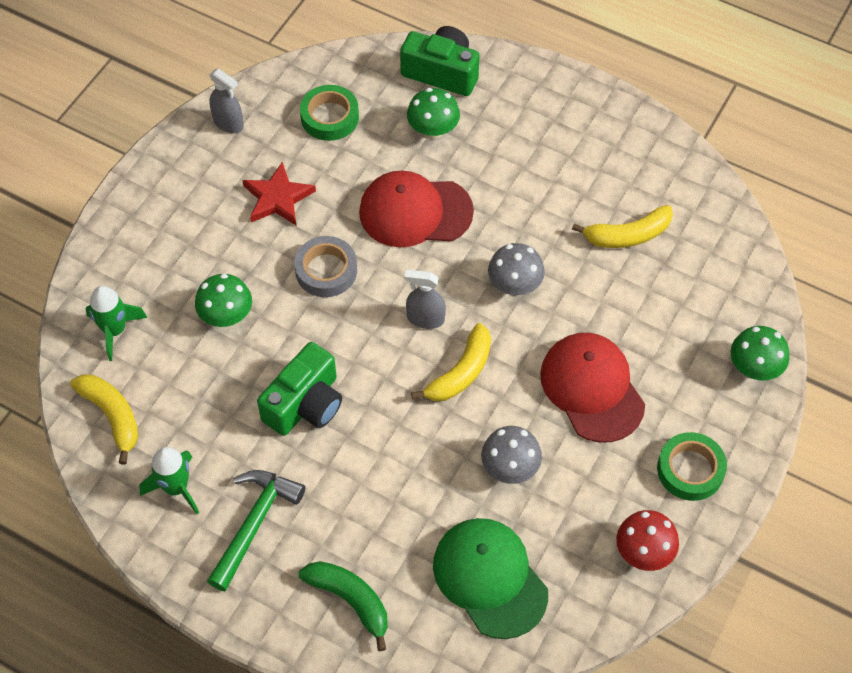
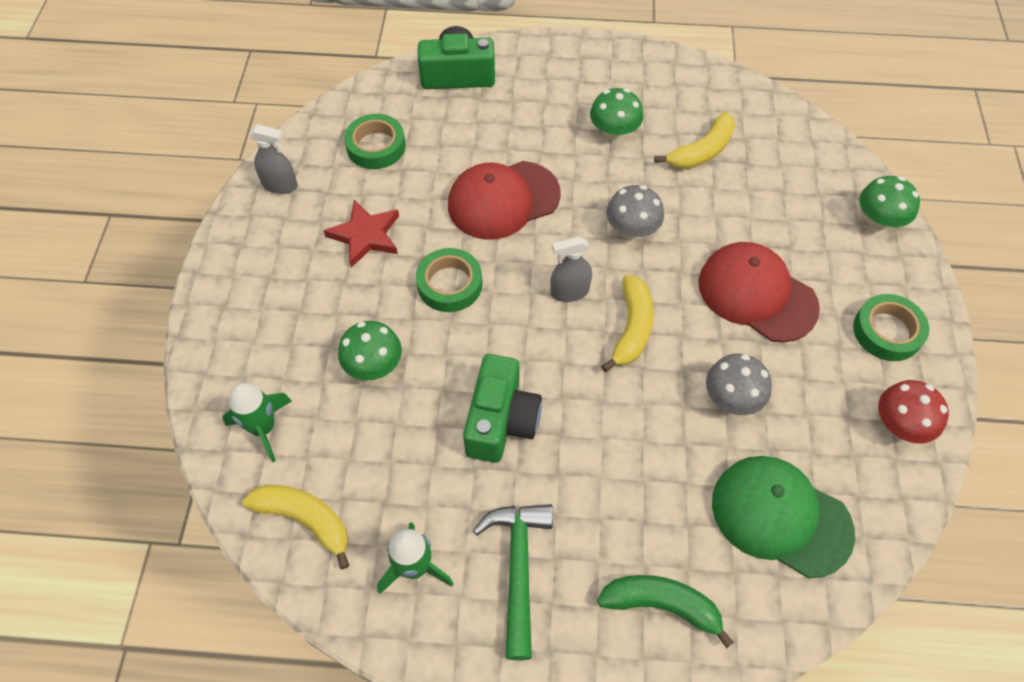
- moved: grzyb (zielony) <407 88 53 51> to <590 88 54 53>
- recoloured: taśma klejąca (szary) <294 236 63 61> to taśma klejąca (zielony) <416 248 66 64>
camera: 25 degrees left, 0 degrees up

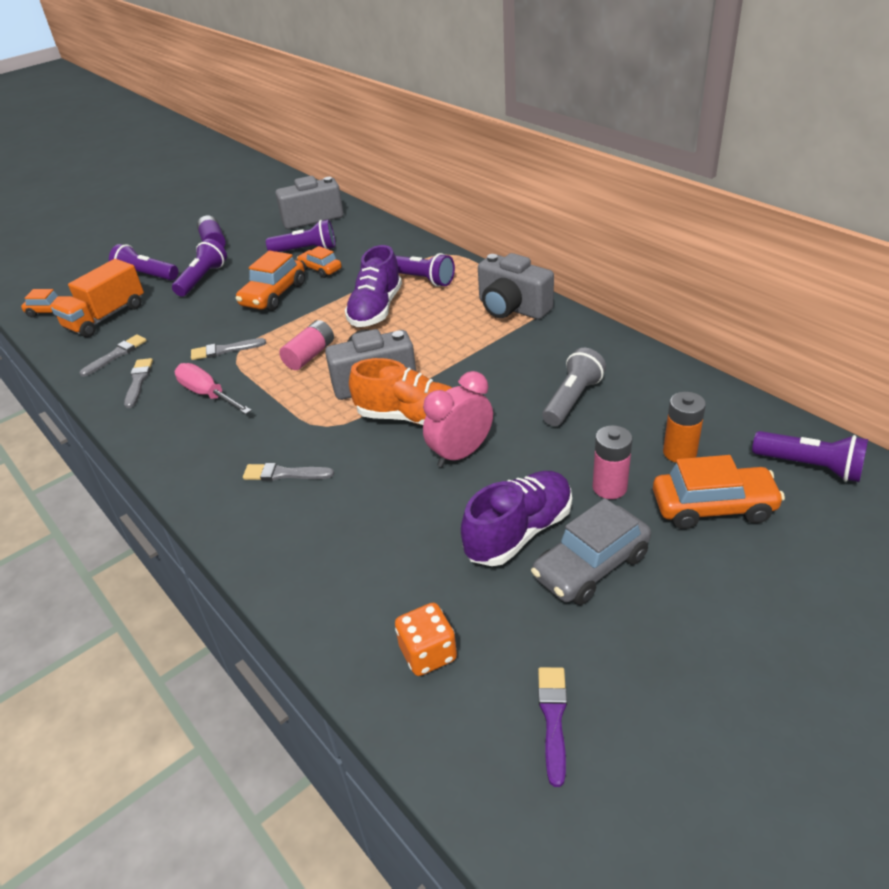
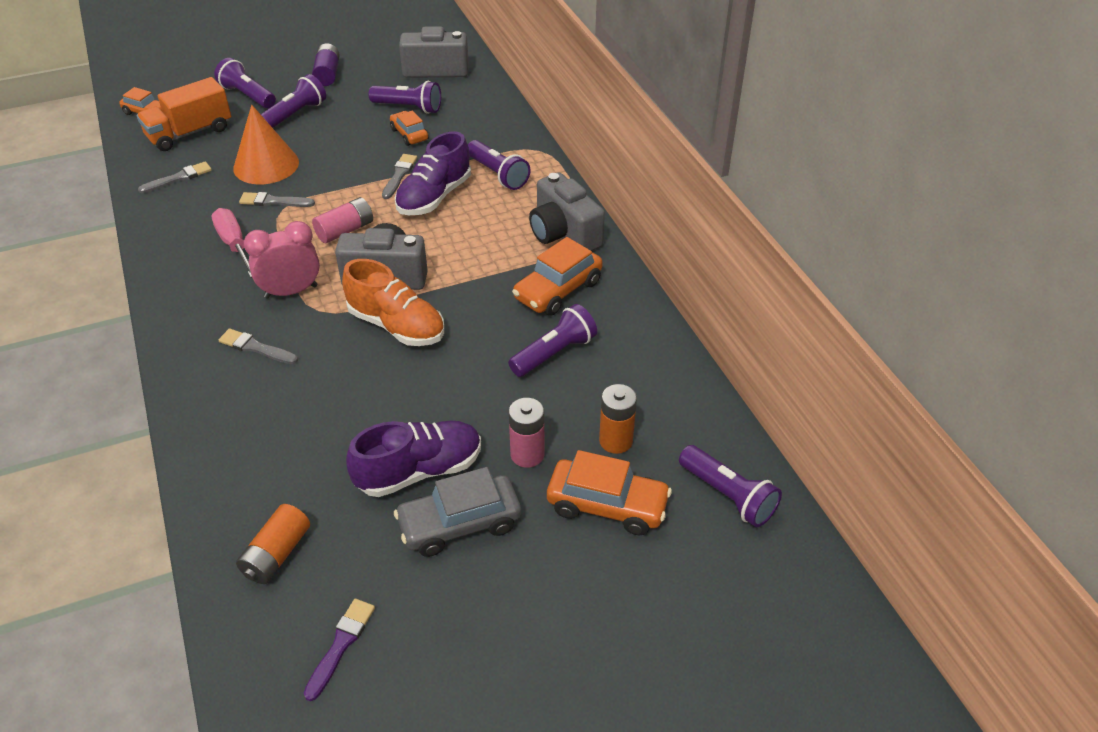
- moved: samochód (pomarańczowy) <236 251 69 60> to <512 237 91 79>
- recoloured: latarka (szary) <542 348 64 78> to latarka (fioletowy) <508 304 89 73>
- moved: pędzel (szary) <124 358 29 50> to <382 154 35 45>
- moved: budzik (różowy) <423 371 70 96> to <244 221 76 77>
- replaced: kostka do gry (pomarańczowy) <395 603 62 73> to bateria (pomarańczowy) <236 504 74 80>
- added: stożek (pomarańczowy) <233 105 66 79>
camera: 15 degrees right, 5 degrees up

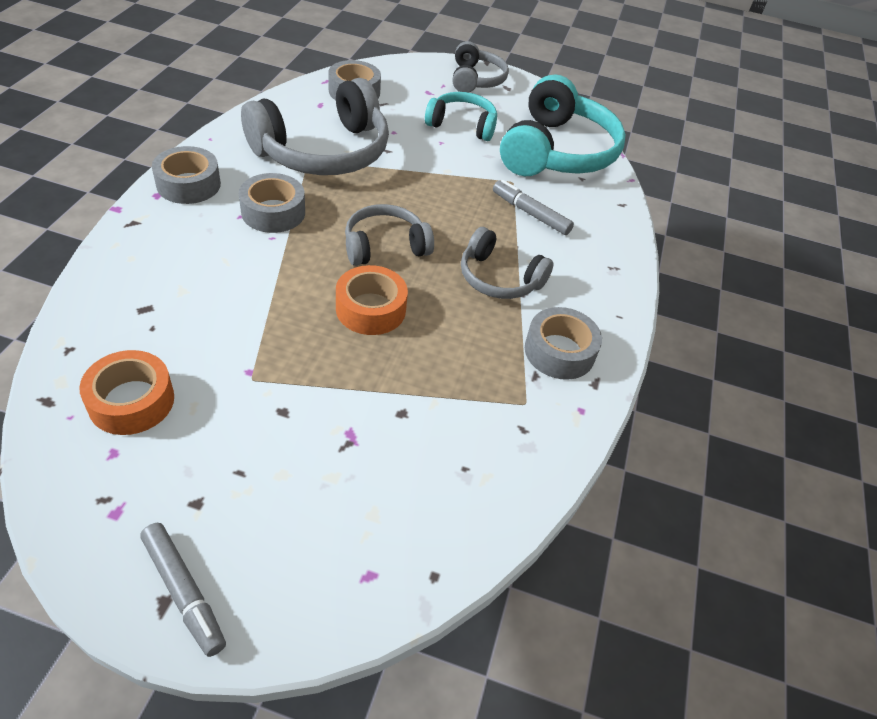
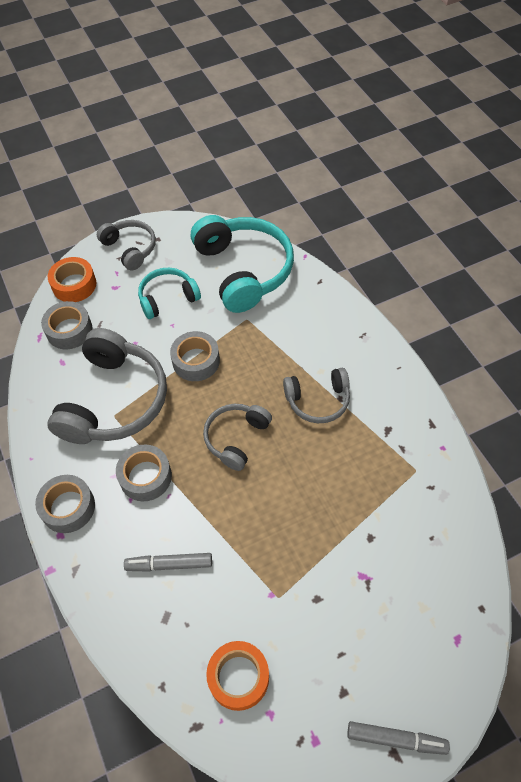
- moved: flamaster (szary) <493 180 81 55> to <124 553 88 19>
- moved: taśma klejąca (pomarańczowy) <336 265 72 70> to <48 257 48 45>
- moved: taśma klejąca (szary) <525 307 77 73> to <170 331 50 50>
camera: 35 degrees left, 10 degrees up

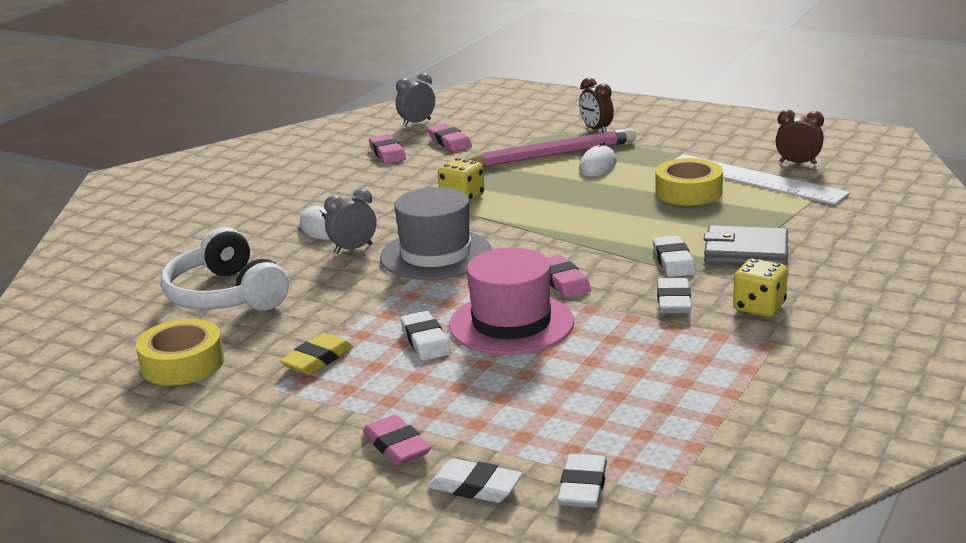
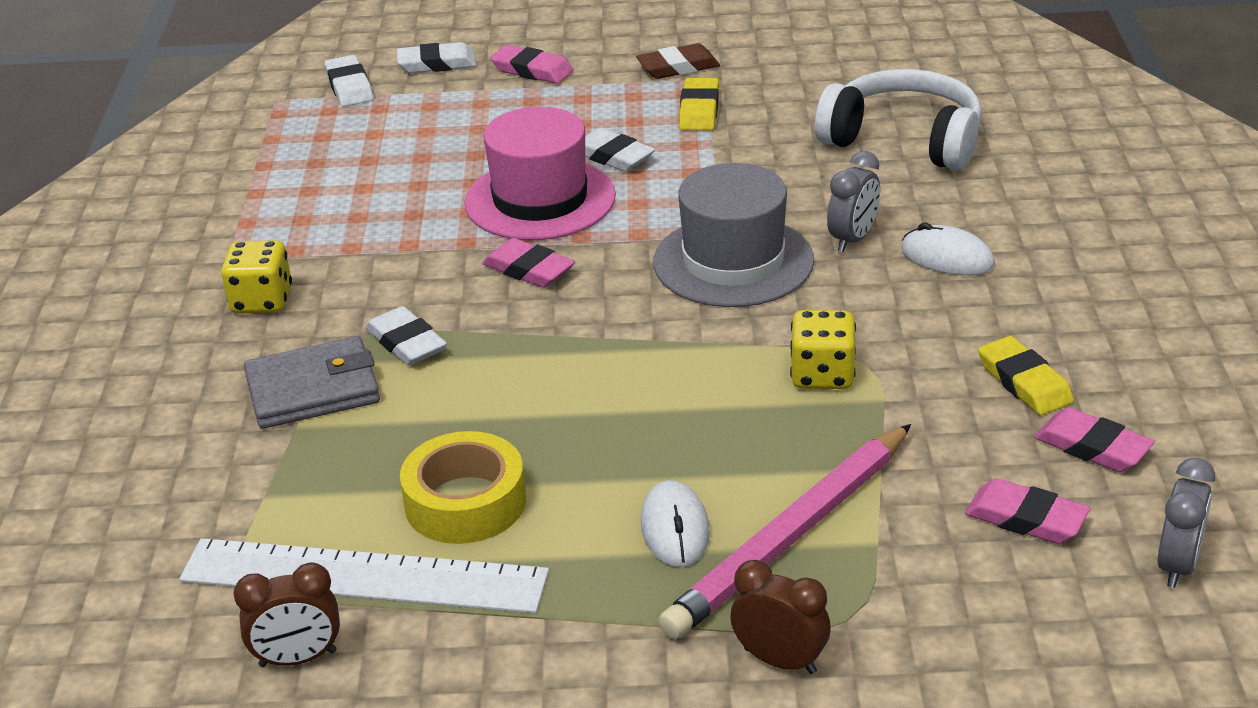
- removed: gumka do mazania (biały) <657 278 35 35>
- removed: taśma klejąca (żółty) <136 319 88 67>
- added: gumka do mazania (brązowy) <636 43 84 36>
- added: gumka do mazania (żółty) <978 336 96 79>
camera: 150 degrees right, 10 degrees up

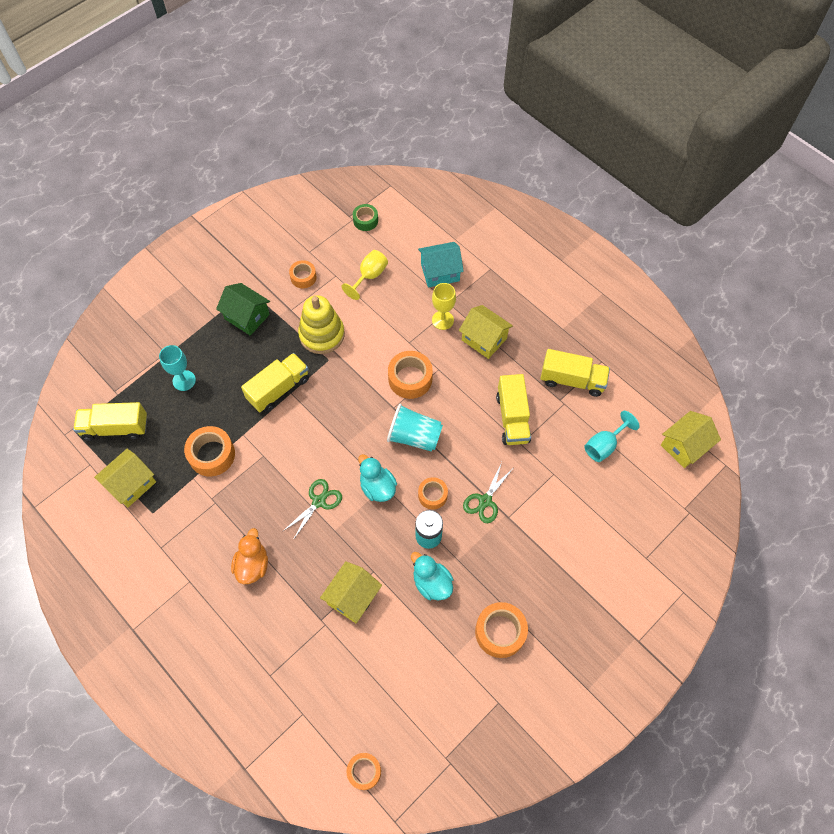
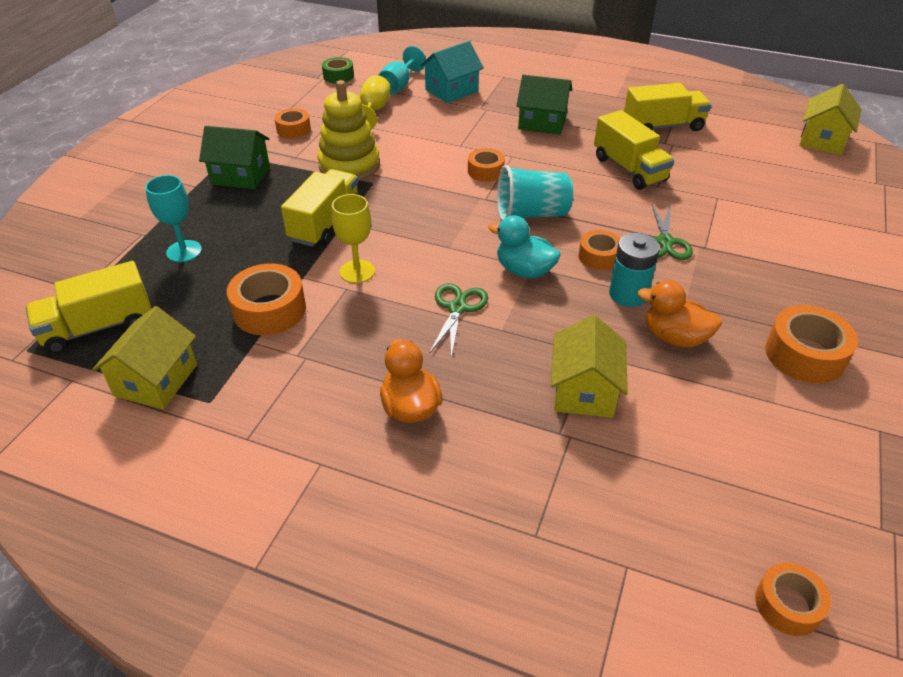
- moved: kielich (żółty) <432 283 24 47> to <332 194 43 89>
- recoloured: domek (żółty) <459 305 54 54> to domek (zielony) <516 75 56 60>
- resized: taśma klejąca (pomarańczowy) <388 351 45 48> = <468 148 37 34> x0.62
- moved: kielich (turkusowy) <584 411 56 51> to <379 46 47 49>
- recoloured: kaczka (turkusowy) <411 552 42 48> to kaczka (pomarańczowy) <637 280 85 67>
camera: 25 degrees left, 20 degrees down

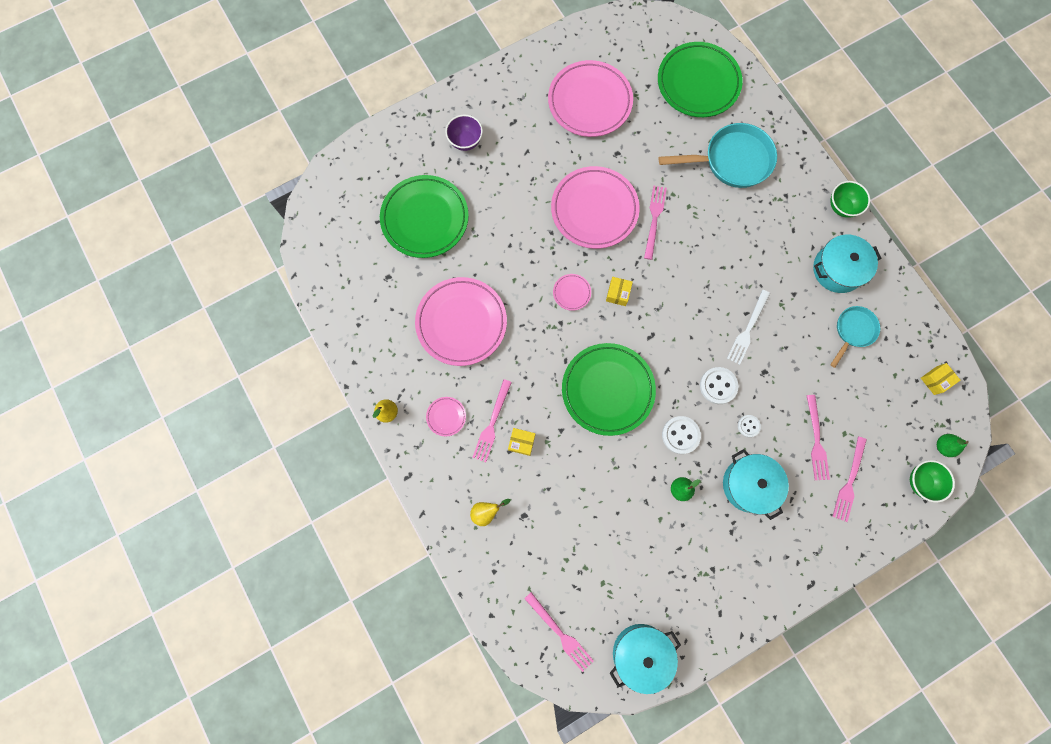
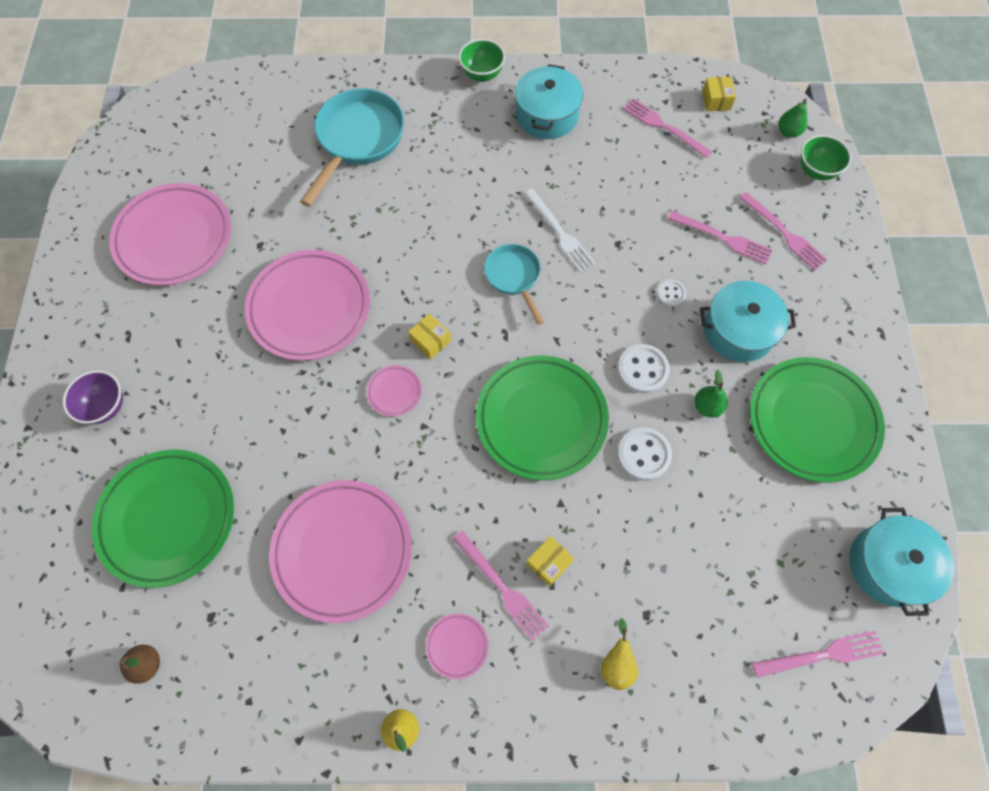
- moved: talerz (zielony) <658 42 85 75> to <750 357 135 126>
- moved: widelec (różowy) <644 186 23 74> to <623 98 89 60>
- moved: patelnia (turkusowy) <830 306 50 62> to <484 244 60 81>
- moved: guzik (biały) <700 367 39 37> to <617 427 55 54>
- added: gruszka (brązowy) <120 645 40 39>
camera: 60 degrees left, 10 degrees down

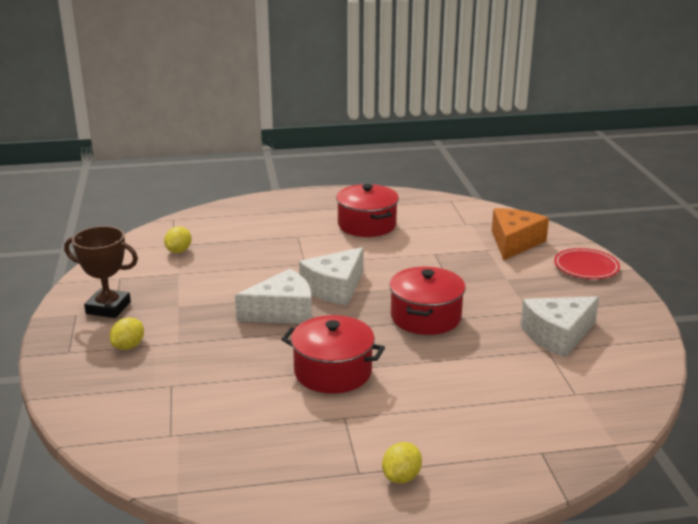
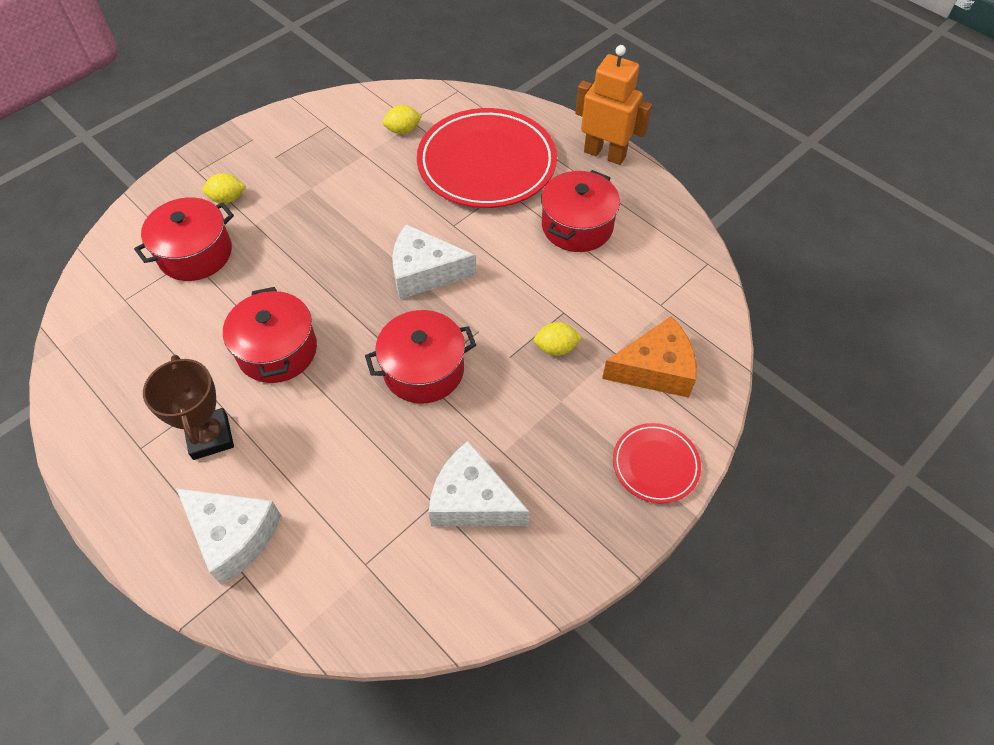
- moved: puchar (brązowy) <64 226 74 92> to <143 355 91 105>
- moved: ser (biały) <235 269 77 55> to <176 488 105 97>
- moved: cytryna (żółty) <382 442 40 41> to <534 322 48 34>
- added: robot (pomarańczowy) <575 45 77 120>
- added: talerz (czerwony) <417 108 140 100>
- added: garnek (czerwony) <134 197 100 84>
camera: 55 degrees right, 30 degrees up

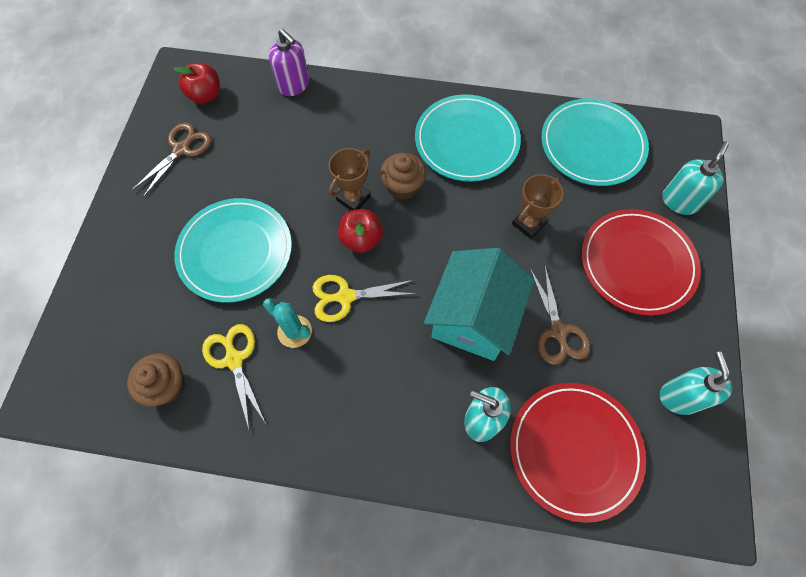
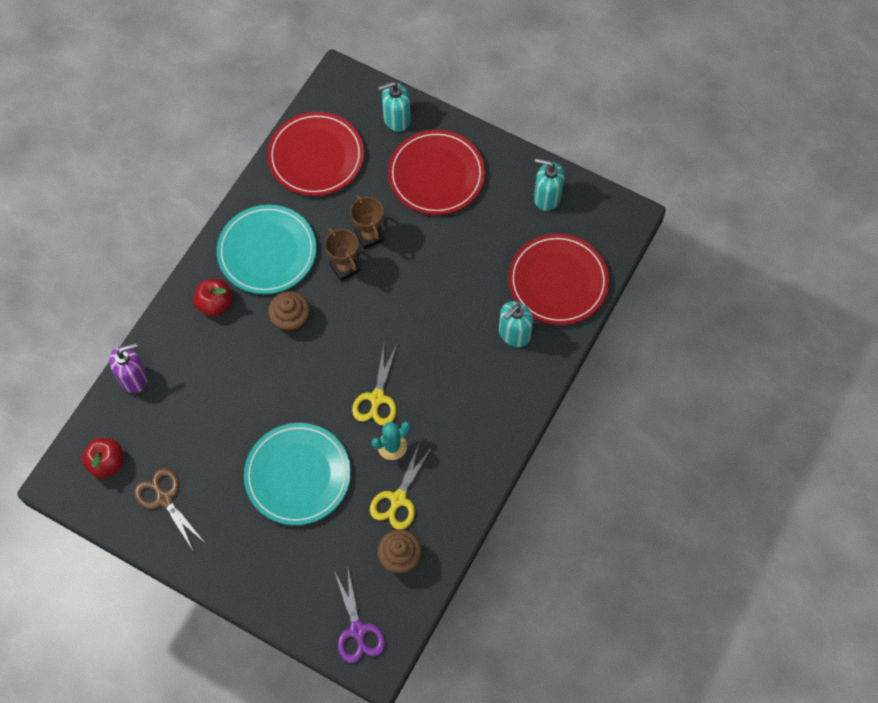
- recoloured: talerz (turkusowy) <541 98 108 88> to talerz (czerwony) <267 112 97 84>
- turned: dozownik mydła (turkusowy) <662 141 67 74> = <378 81 33 51> 75 degrees counterclockwise
- moved: puchar (brązowy) <329 148 42 62> to <325 228 35 54>
- moved: jabłko (czerwony) <338 209 45 44> to <193 279 40 38>
- removed: domek (turkusowy) <424 248 110 113>
- removed: nożyczki (brązowy) <530 266 60 99>
- turned: nożyczki (żółty) <202 324 64 108> = <370 444 62 86> 60 degrees counterclockwise
- added: nożyczki (fioletowy) <335 569 50 94>
camera: 70 degrees left, 0 degrees up

